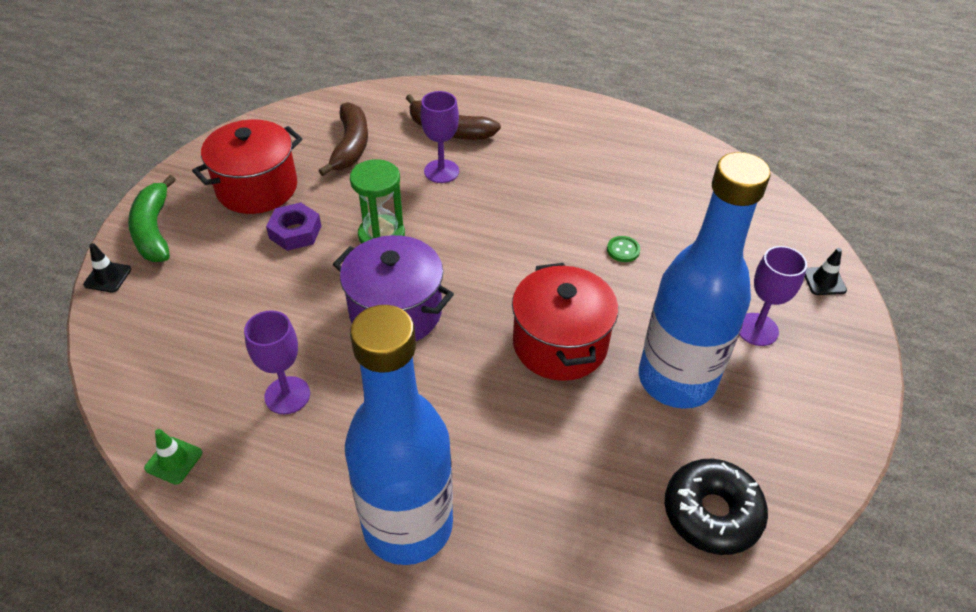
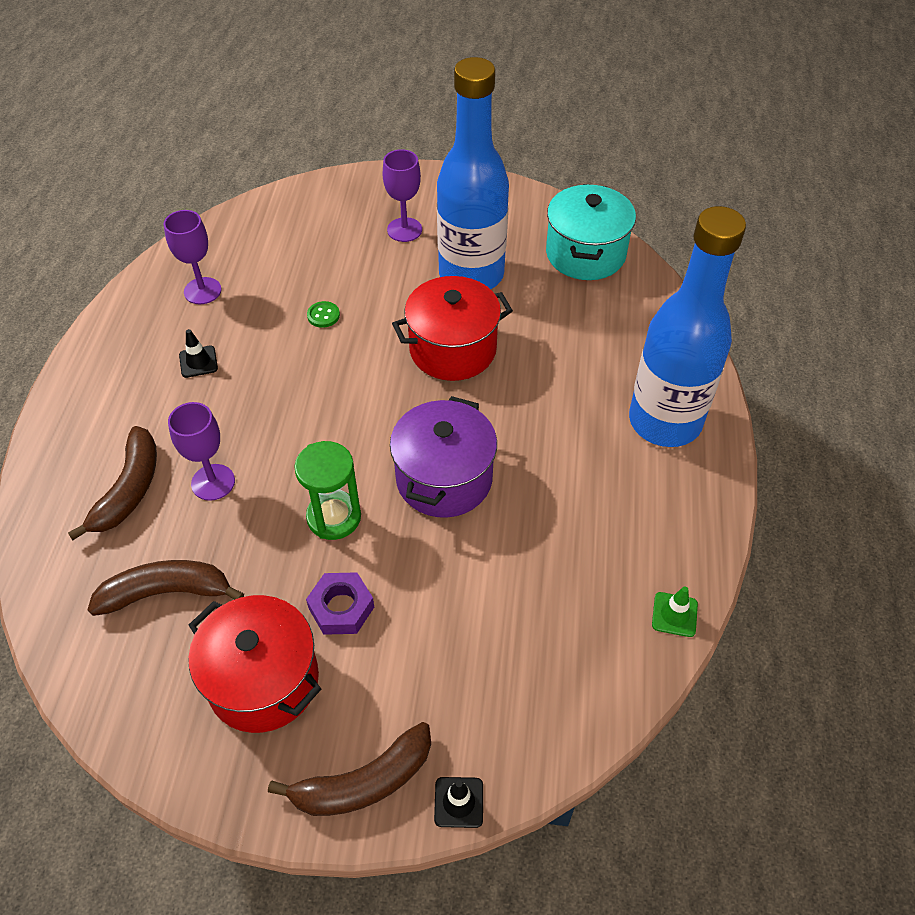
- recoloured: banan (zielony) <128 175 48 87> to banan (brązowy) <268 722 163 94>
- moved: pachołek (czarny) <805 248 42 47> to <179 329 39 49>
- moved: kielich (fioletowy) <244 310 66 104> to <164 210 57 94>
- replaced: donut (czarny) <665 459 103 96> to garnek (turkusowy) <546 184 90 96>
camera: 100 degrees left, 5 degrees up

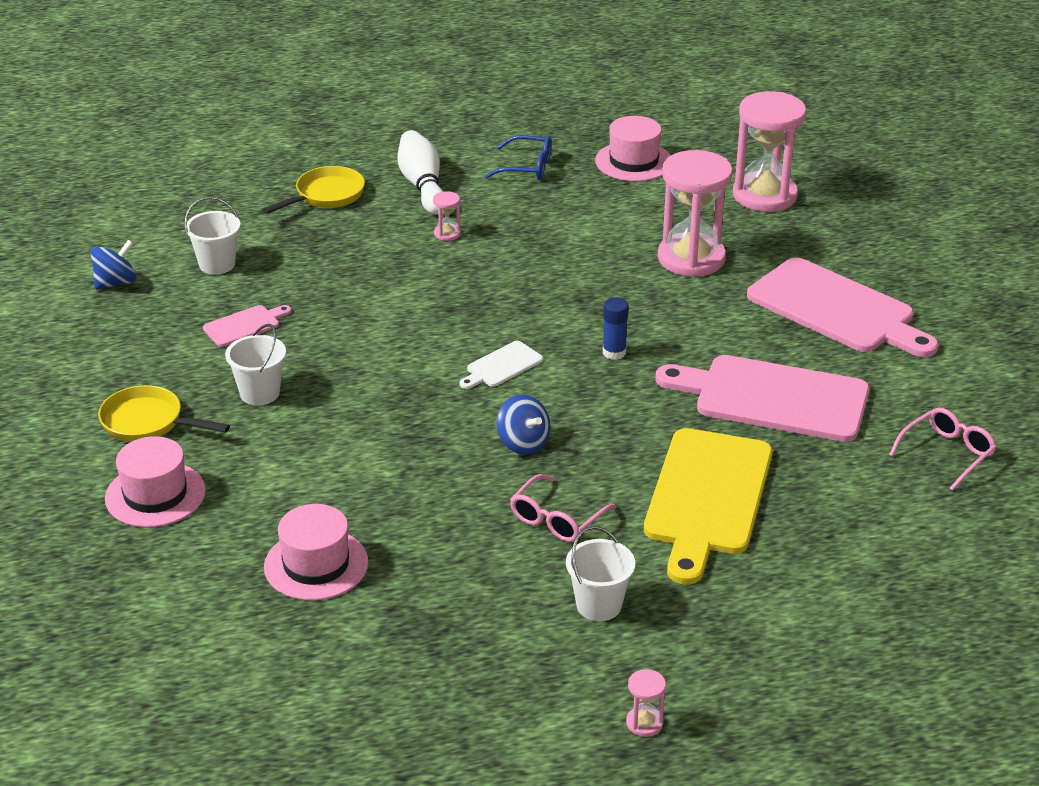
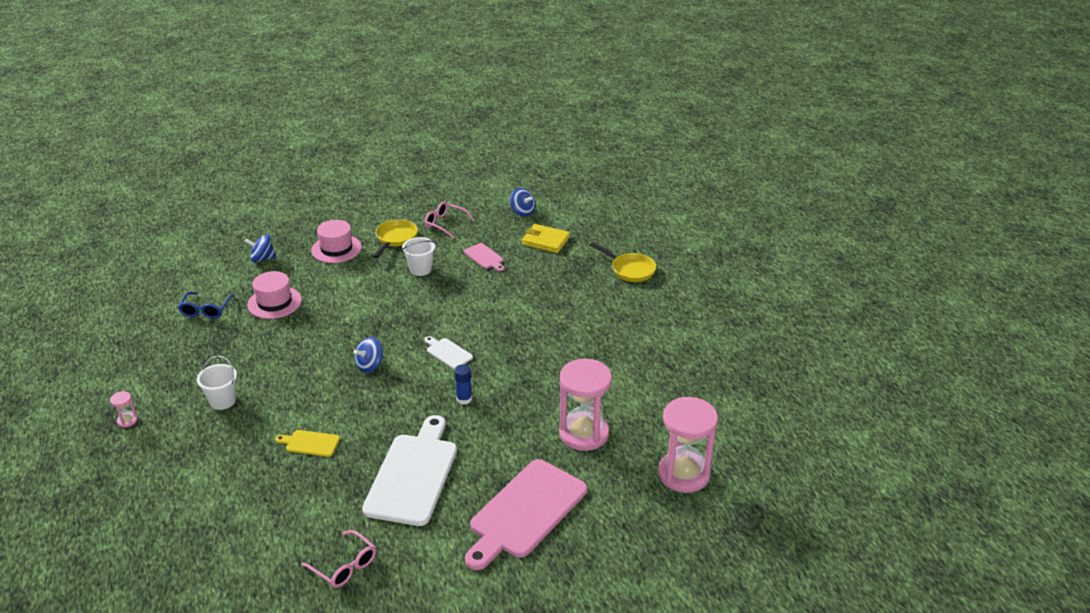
- removed: kapelusz (różowy) <595 116 76 66>
- removed: kręgiel (biały) <398 130 45 85>
- moved: okulary (niebieski) <484 135 68 45> to <178 292 57 27>
- removed: klepsydra (różowy) <433 191 28 50>
- replaced: wiadro (biały) <185 197 56 77> to portfel (żółty) <522 224 48 29>
- recoloured: deska do krojenia (różowy) <655 355 214 87> to deska do krojenia (biały) <362 415 95 111>
- resized: deska do krojenia (żółty) <644 428 128 157> = <275 430 65 27> x0.45
- moved: okulary (różowy) <510 474 107 68> to <424 202 51 37>
- added: bączek (niebieski) <244 234 33 28>
camera: 85 degrees right, 0 degrees up

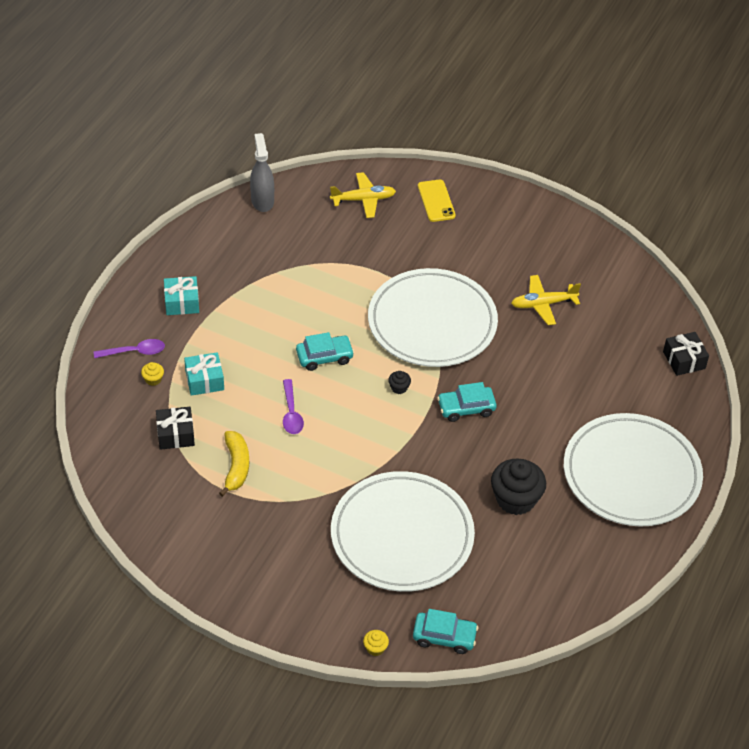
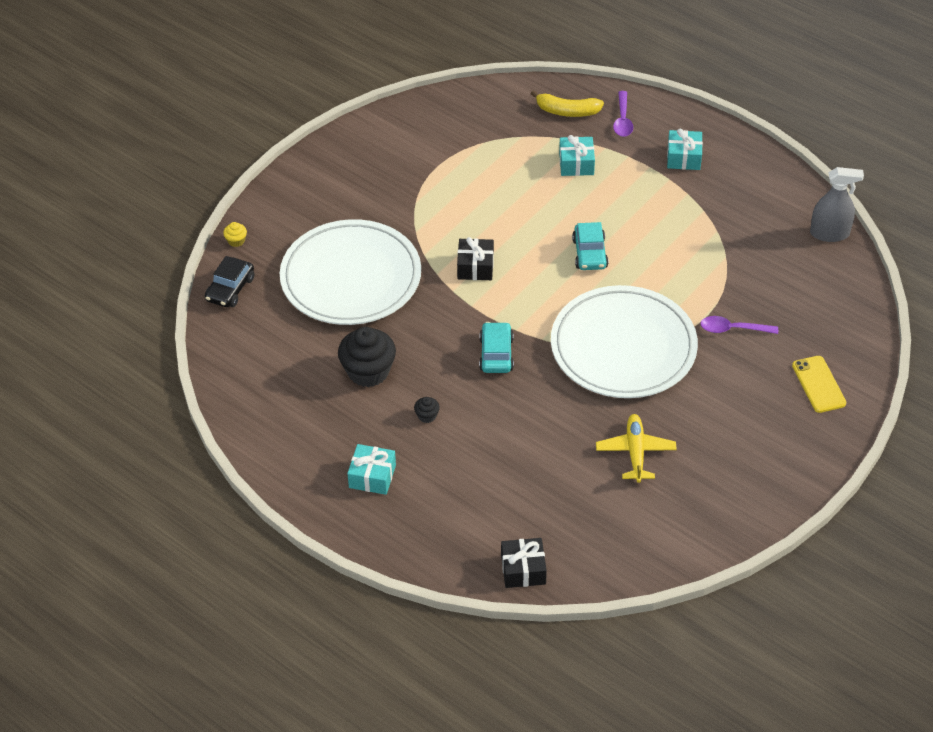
- removed: samolot (żółty) <330 172 66 46>
- turned: telefon (żółty) <418 179 38 43> = <792 356 54 57> 75 degrees clockwise
- removed: muffinka (żółty) <141 362 23 24>
- moved: muffinka (czarny) <388 371 23 23> to <414 397 26 26>
- moved: łyżka (fioletowy) <283 379 21 55> to <700 316 78 18>
- moved: prezent (czarny) <156 407 39 43> to <457 237 37 43>
- replaced: talerz (biały) <564 413 139 114> to prezent (turkusowy) <347 444 49 51>
- moved: banan (żółty) <219 431 30 66> to <530 90 74 27>
- recoloured: samochód (turkusowy) <413 609 65 45> to samochód (czarny) <205 256 49 51>
camera: 105 degrees right, 0 degrees up

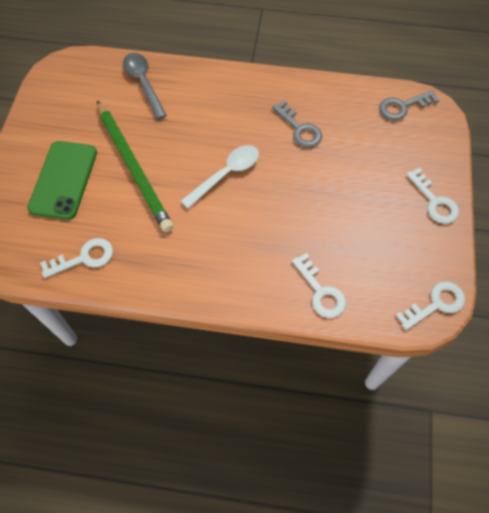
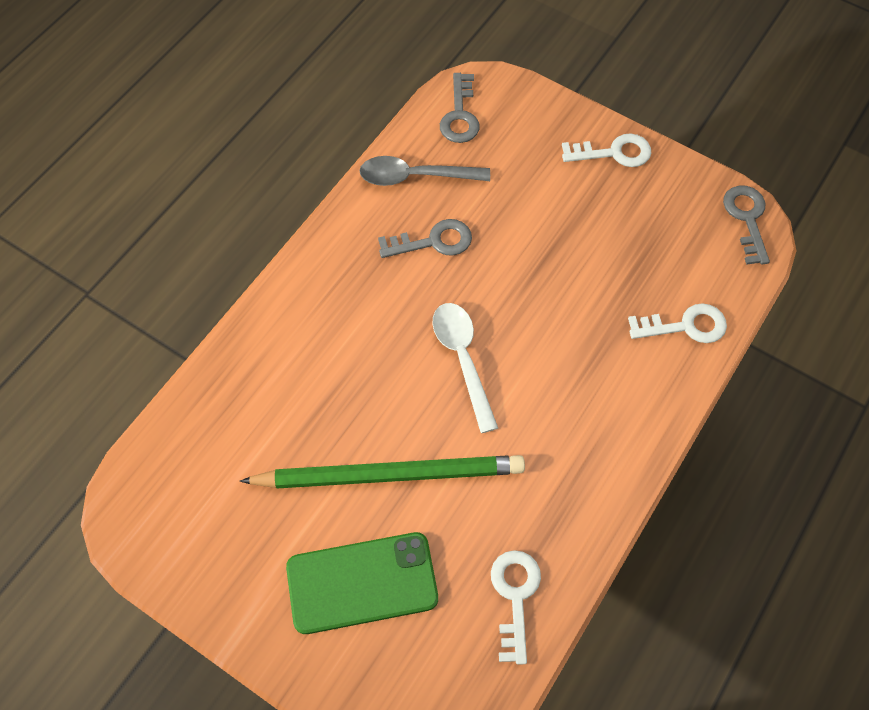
- moved: łyżka (szary) <123 53 44 67> to <359 156 131 30>
- turned: telefon (zielony) <27 141 70 79> = <286 532 152 102> 45 degrees counterclockwise
- recoloured: klucz (biały) <395 282 70 48> to klucz (szary) <723 186 47 79>
camera: 65 degrees left, 0 degrees up

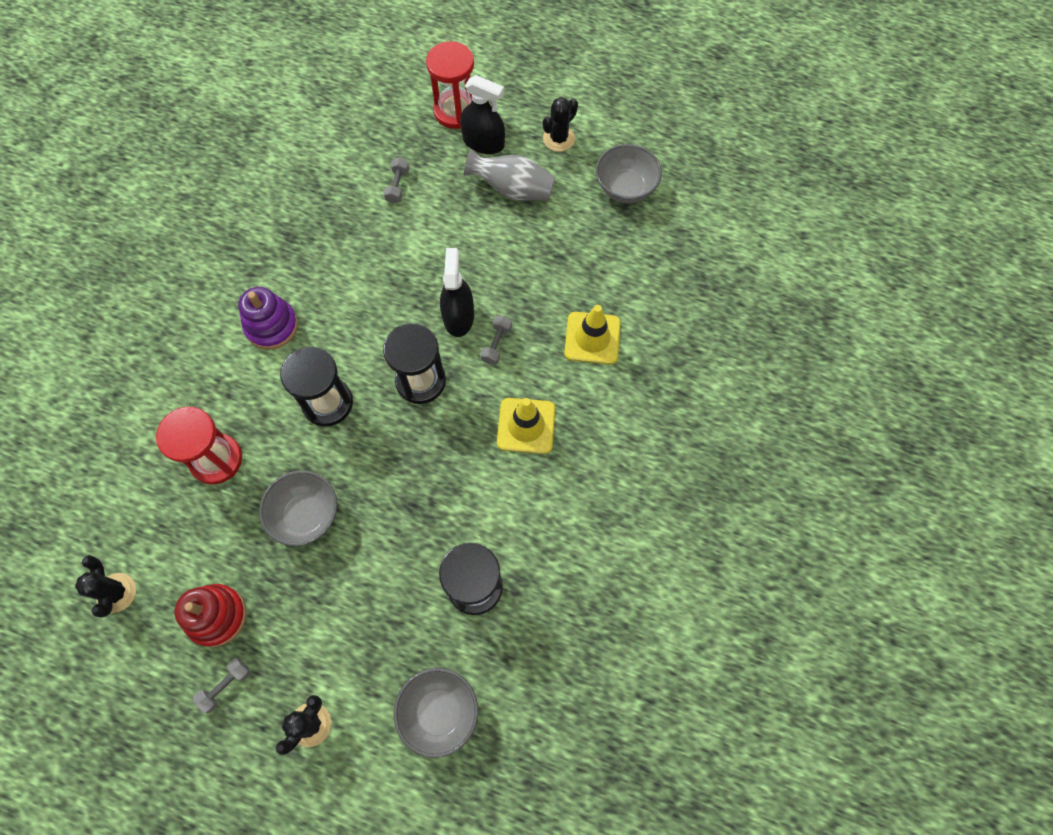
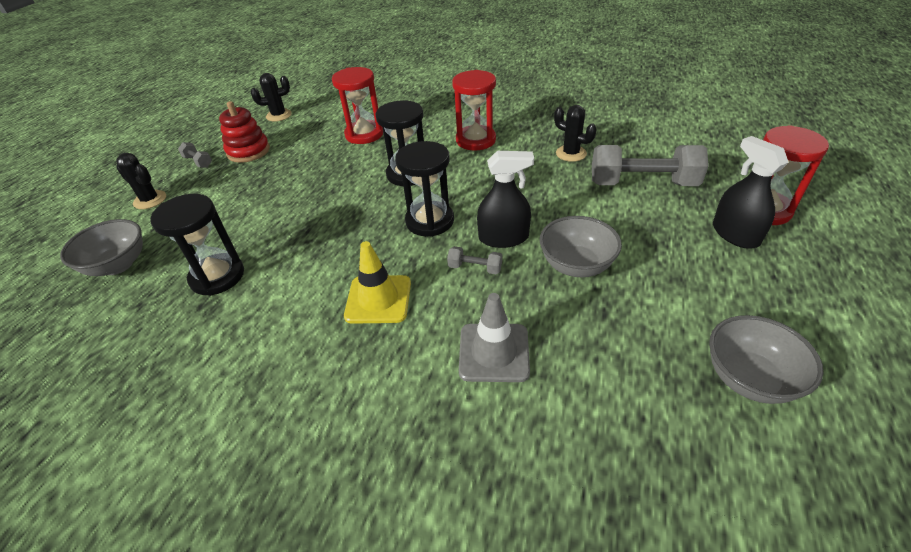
- turned: spryskiwacz (czarny) <460 75 45 79> = <713 136 76 113> 135 degrees clockwise
- moved: kaktus (czarny) <543 97 35 55> to <554 105 43 57>
- removed: wazon (szary) <464 149 91 52>
- resized: hantel (szary) <383 158 26 46> = <592 145 116 41> x2.28
- replaced: zabawka nakładanka (fioletowy) <238 287 60 63> to klepsydra (czerwony) <452 70 44 81>
- recoloured: pachołek (żółty) <564 305 57 59> to pachołek (szary) <459 293 71 89>
- moved: miska (szary) <259 471 78 75> to <540 216 82 61>
camera: 90 degrees right, 25 degrees down

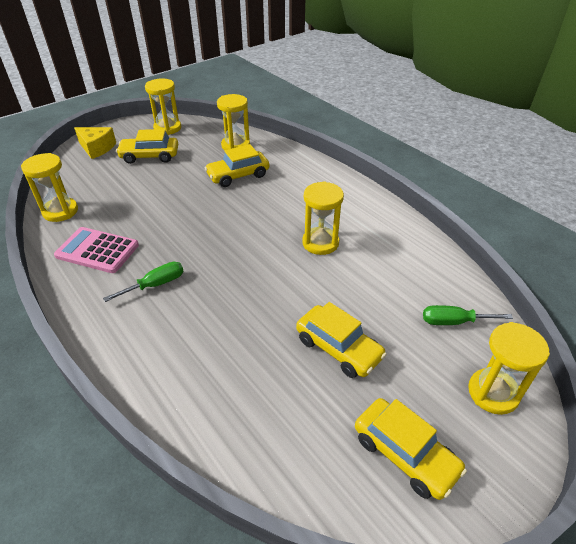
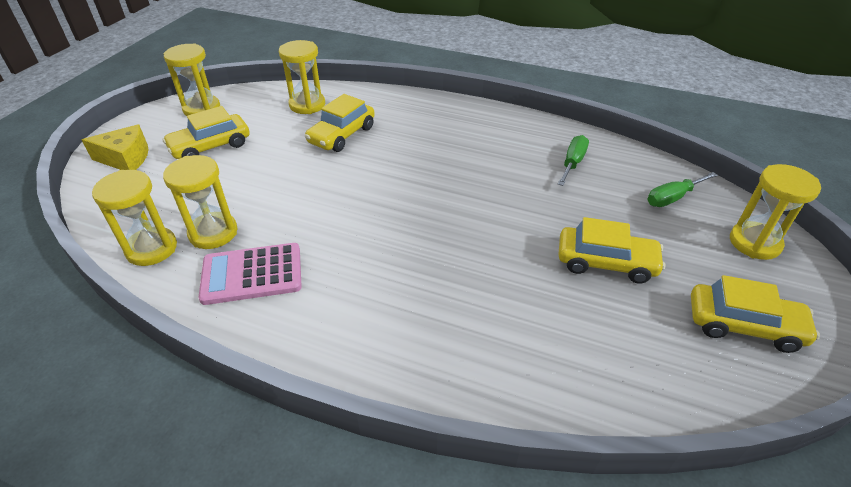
- moved: klepsydra (żółty) <302 181 42 74> to <163 155 74 94>
- moved: śrubokręt (zielony) <103 262 80 40> to <558 135 31 51>
camera: 30 degrees left, 0 degrees up

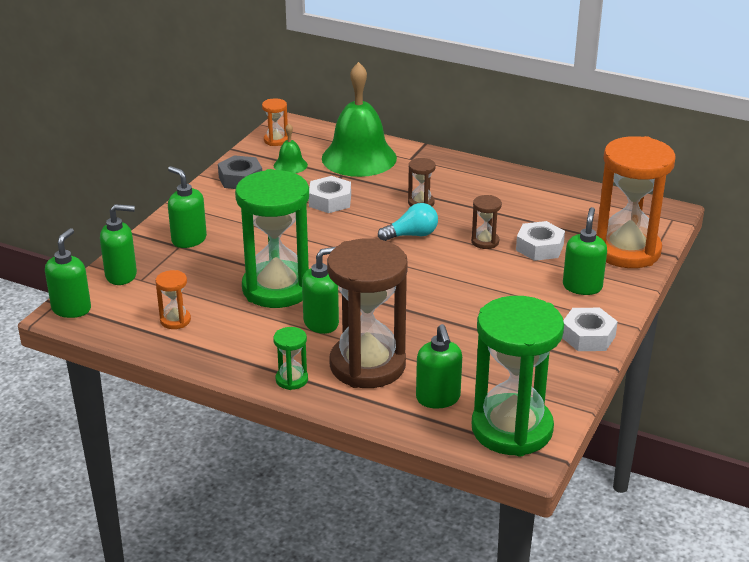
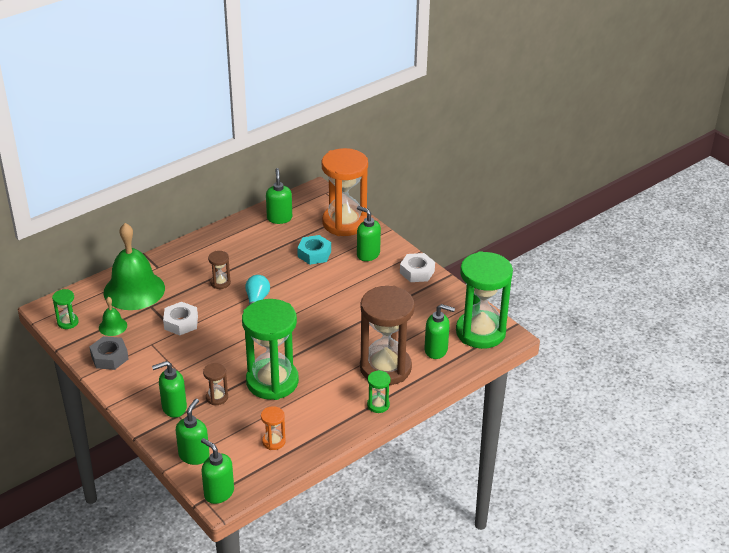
- recoloured: klepsydra (pomarańczowy) <262 98 26 48> to klepsydra (zielony) <52 289 27 40>
- moved: klepsydra (brązowy) <471 195 31 54> to <203 363 25 42>
- recoloured: nakrętka (biały) <516 221 49 40> to nakrętka (turkusowy) <297 235 34 30>
- moved: dozownik mydła (zielony) <302 246 37 88> to <266 168 26 56>
camera: 65 degrees left, 5 degrees up

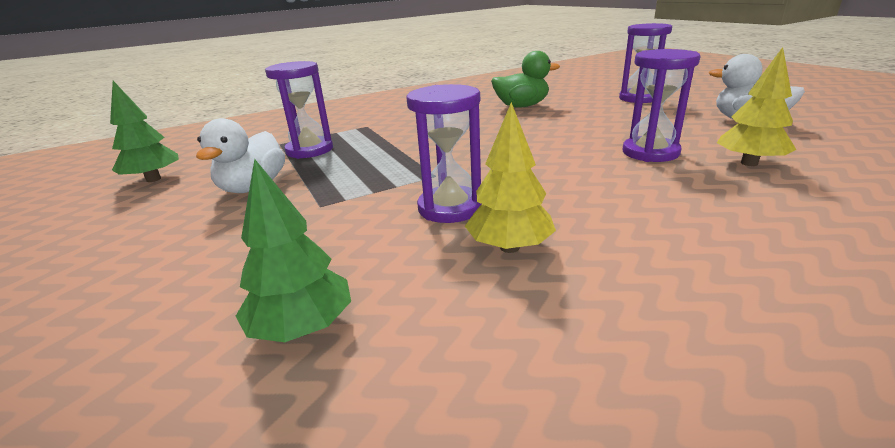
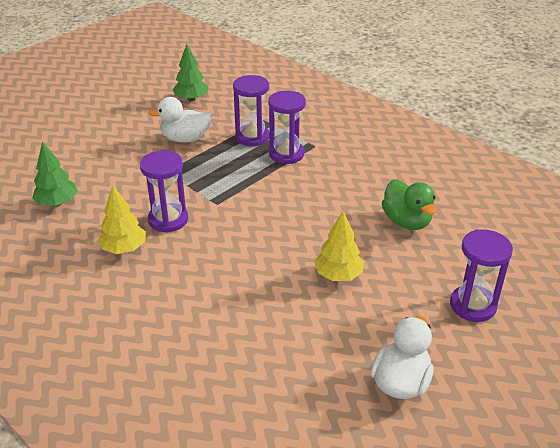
- moved: drzewko (żółty) <717 47 80 119> to <314 211 50 70>
- moved: klepsydra (fioletowy) <622 49 78 113> to <268 91 38 73>
camera: 70 degrees right, 10 degrees up

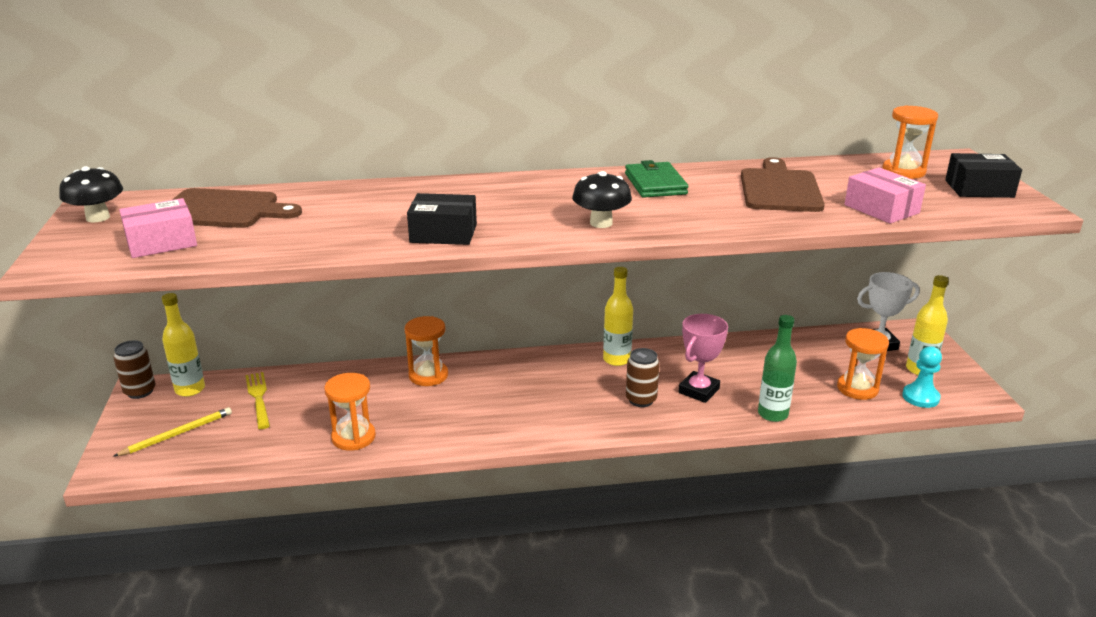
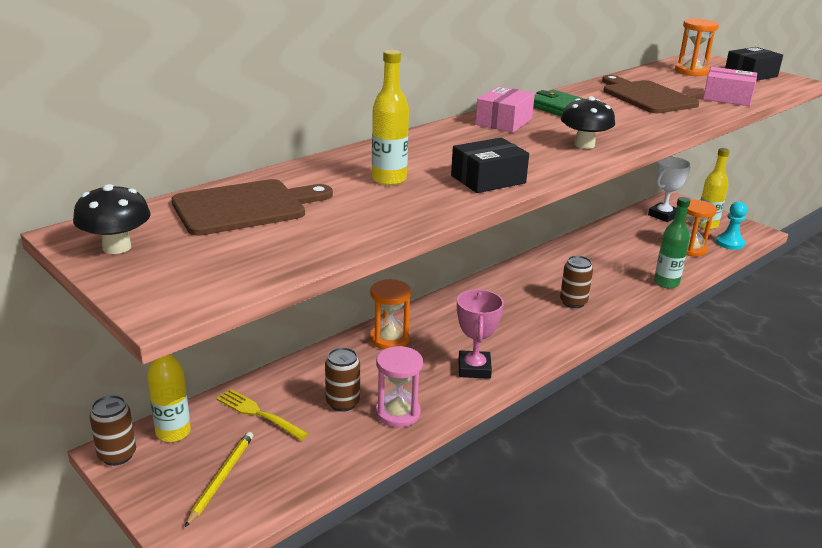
- moved: pudełko (różowy) <119 198 78 60> to <476 86 59 47>
- moved: butelka (żółty) <603 267 30 99> to <372 50 37 136>
- moved: puchar (różowy) <679 314 49 89> to <457 289 47 90>
- recoloured: klepsydra (pomarańczowy) <324 373 52 77> to klepsydra (różowy) <375 346 48 81>
- added: puszka (brązowy) <325 347 35 65>
camera: 35 degrees left, 0 degrees up

